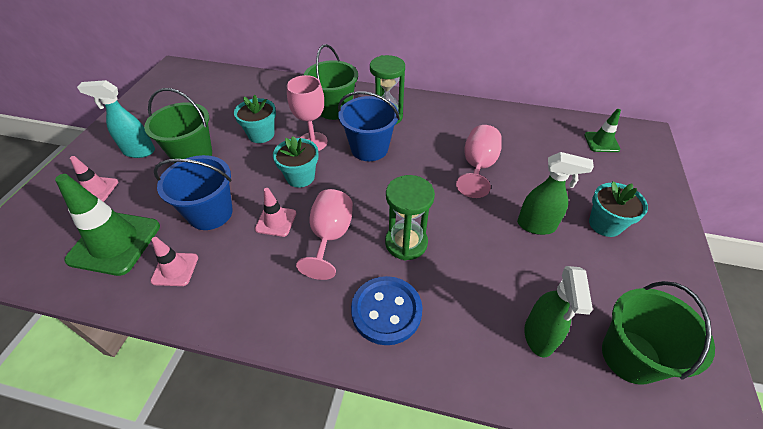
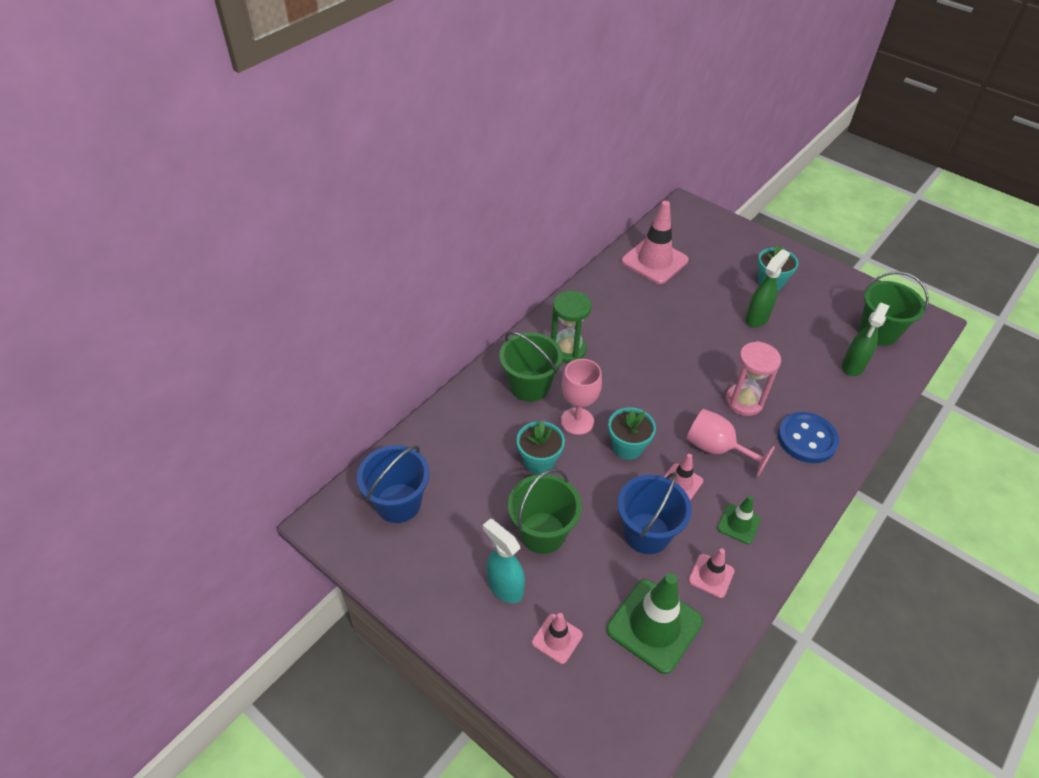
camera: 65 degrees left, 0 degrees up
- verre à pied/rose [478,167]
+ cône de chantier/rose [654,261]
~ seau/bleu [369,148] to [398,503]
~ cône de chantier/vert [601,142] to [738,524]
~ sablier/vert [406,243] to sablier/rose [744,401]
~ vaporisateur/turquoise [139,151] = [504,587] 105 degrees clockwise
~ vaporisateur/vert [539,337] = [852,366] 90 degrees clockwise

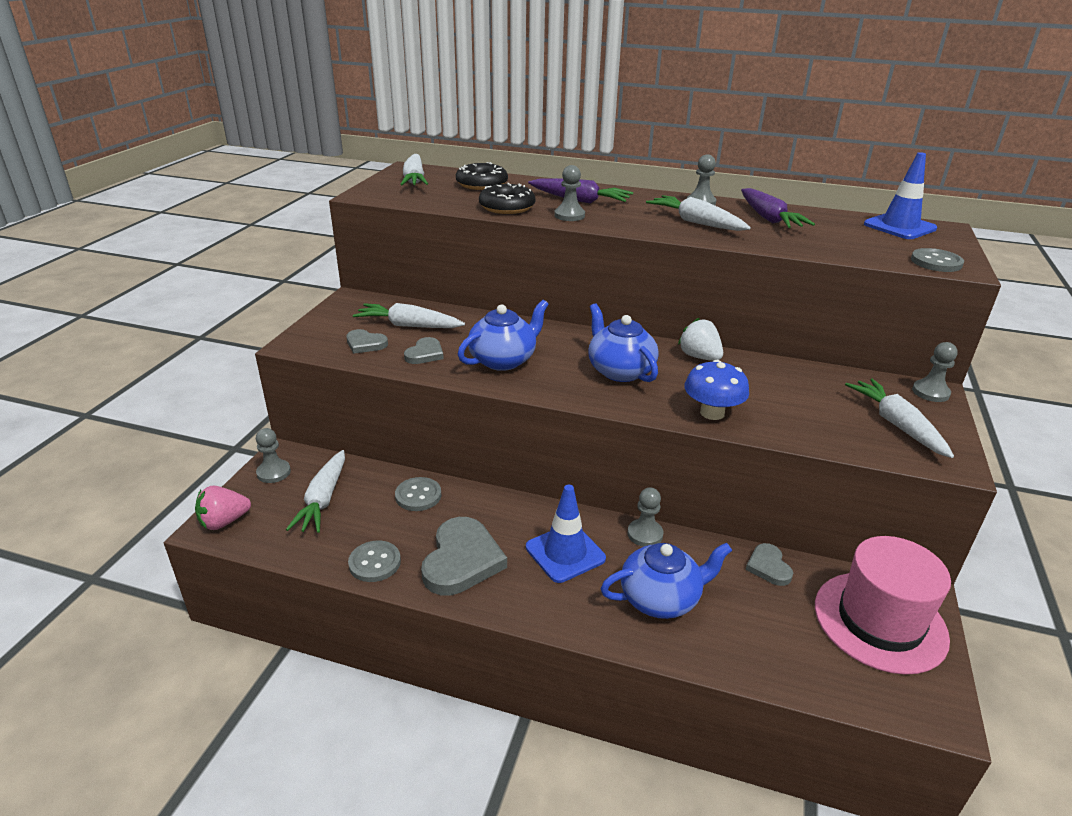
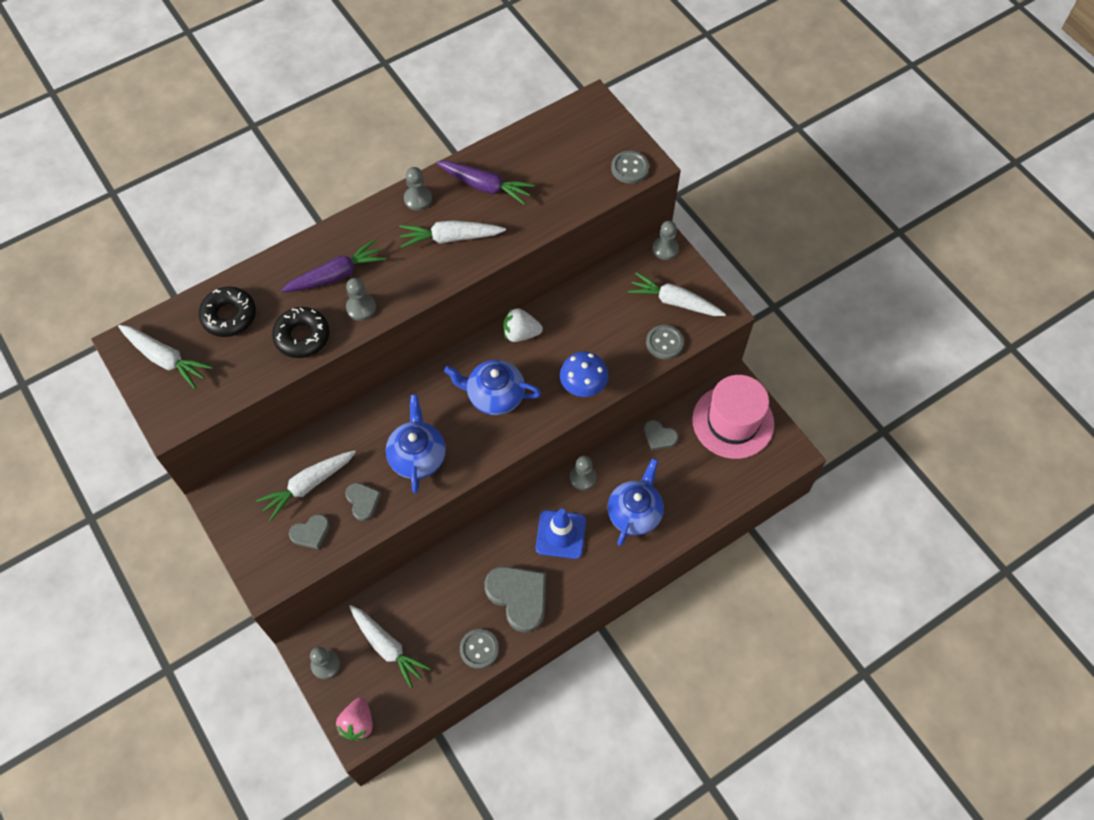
camera: 50 degrees left, 30 degrees up
- cône de chantier/bleu [899,227]
~ bouton/gris [418,495] to [664,343]

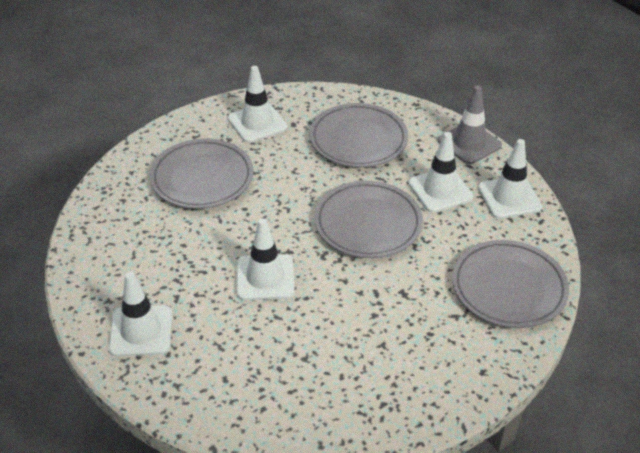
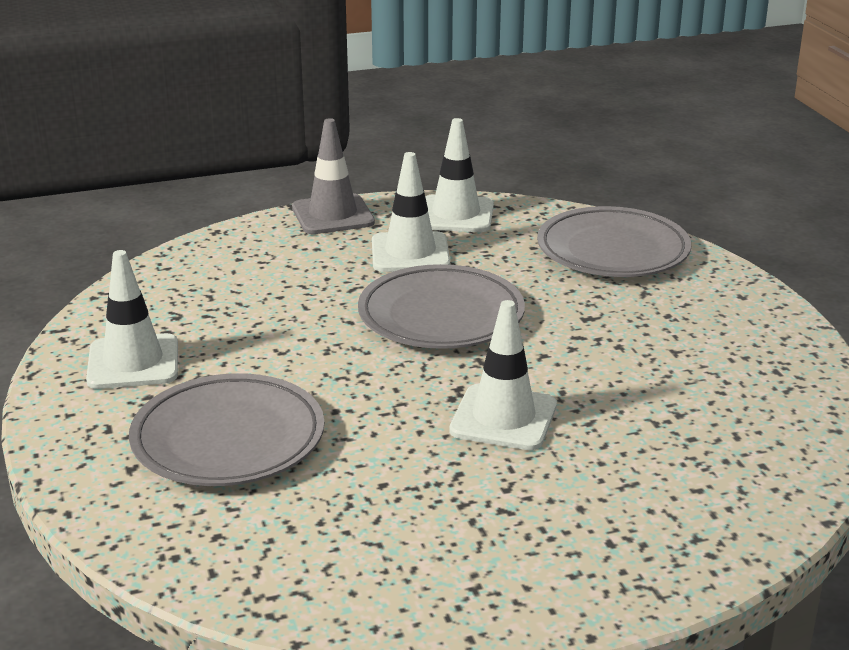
camera: 70 degrees left, 15 degrees down
- cône de chantier/blanc [141,331]
- assiette/gris [358,140]

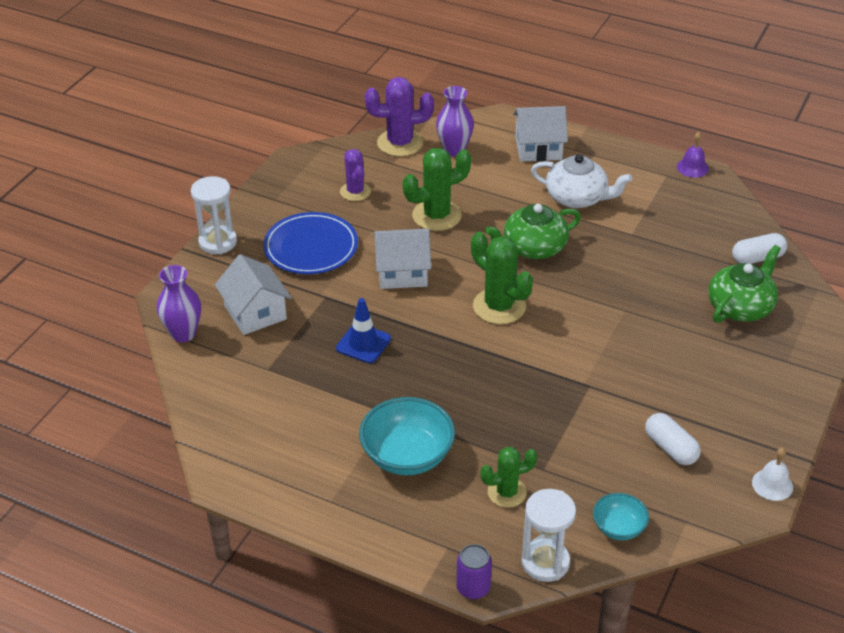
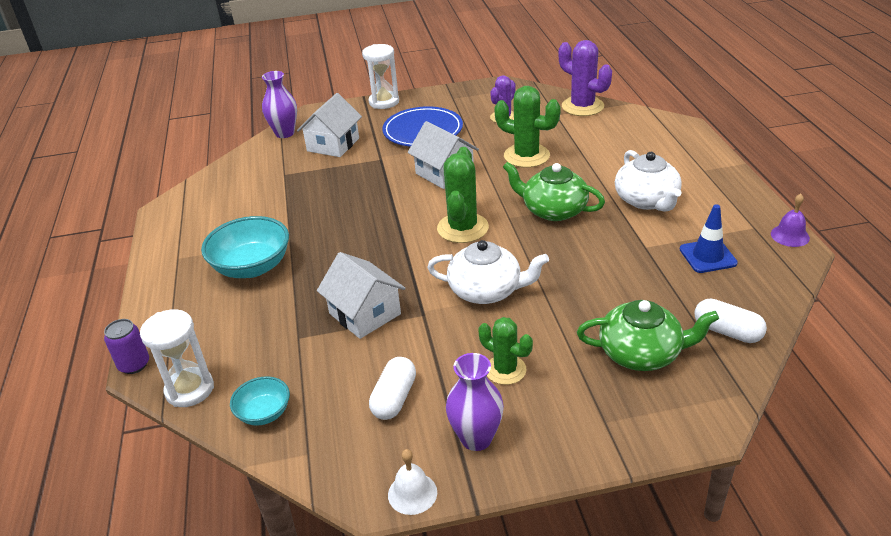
camera: 55 degrees right, 5 degrees down
+ théière/blanc [486,290]
~ cône de chantier/bleu [363,343] to [707,256]
~ vase/violet [454,150] to [476,438]
~ cactus/vert [507,492] to [505,370]
~ maison/blanc [538,148] to [365,314]

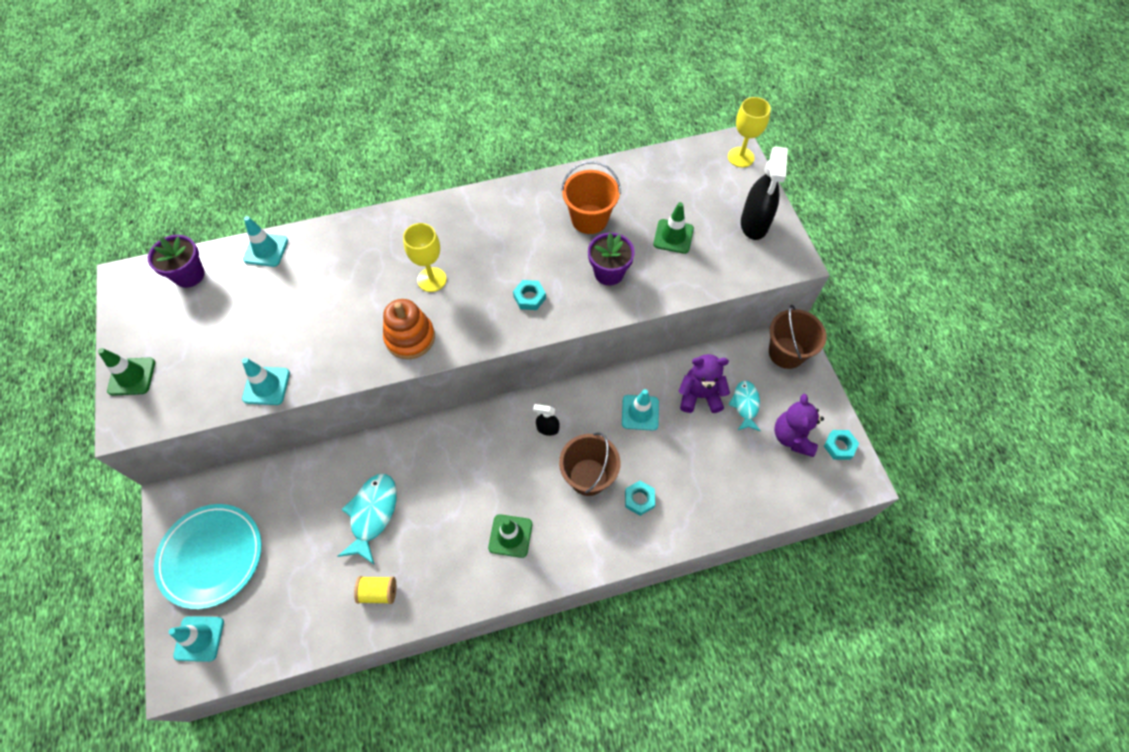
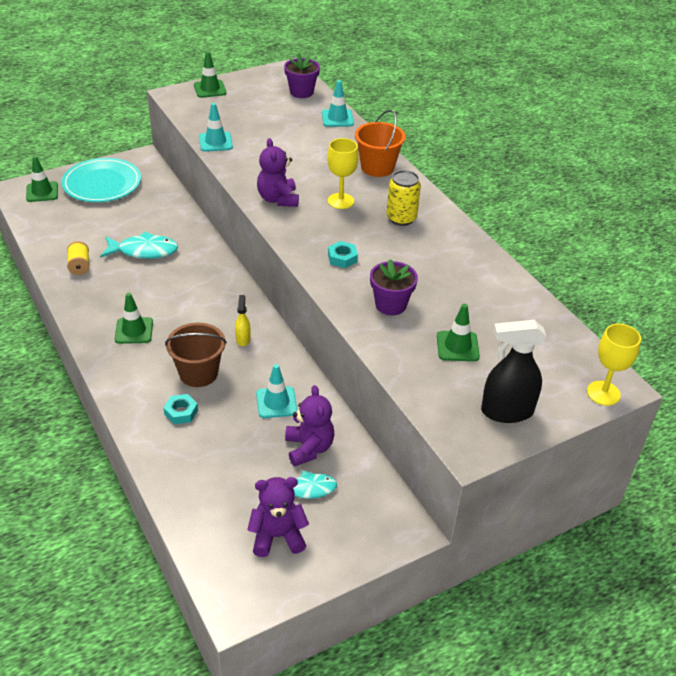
camera: 75 degrees right, 20 degrees down
- seau/marron [786,353]
- écrou/turquoise [839,446]
+ canette/jaune [401,218]
~ seau/orange [589,219] to [377,167]
~ jouet à empiler/orange [410,337] to ours en peluche/violet [278,199]
~ cône de chantier/turquoise [199,638] to cône de chantier/vert [42,192]
~ vaporisateur/noir [547,429] to vaporisateur/jaune [243,339]

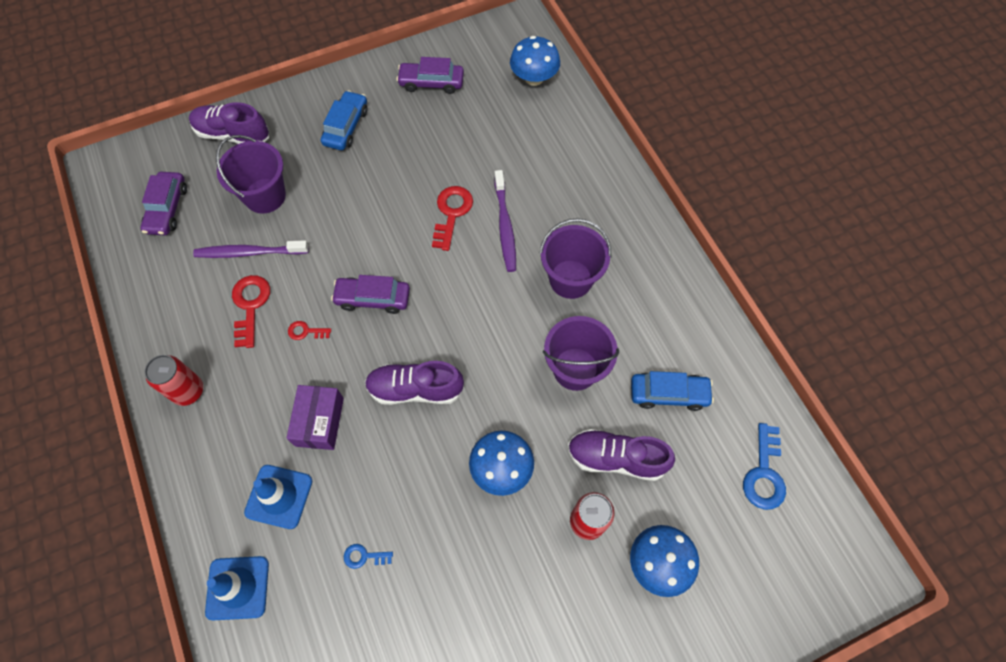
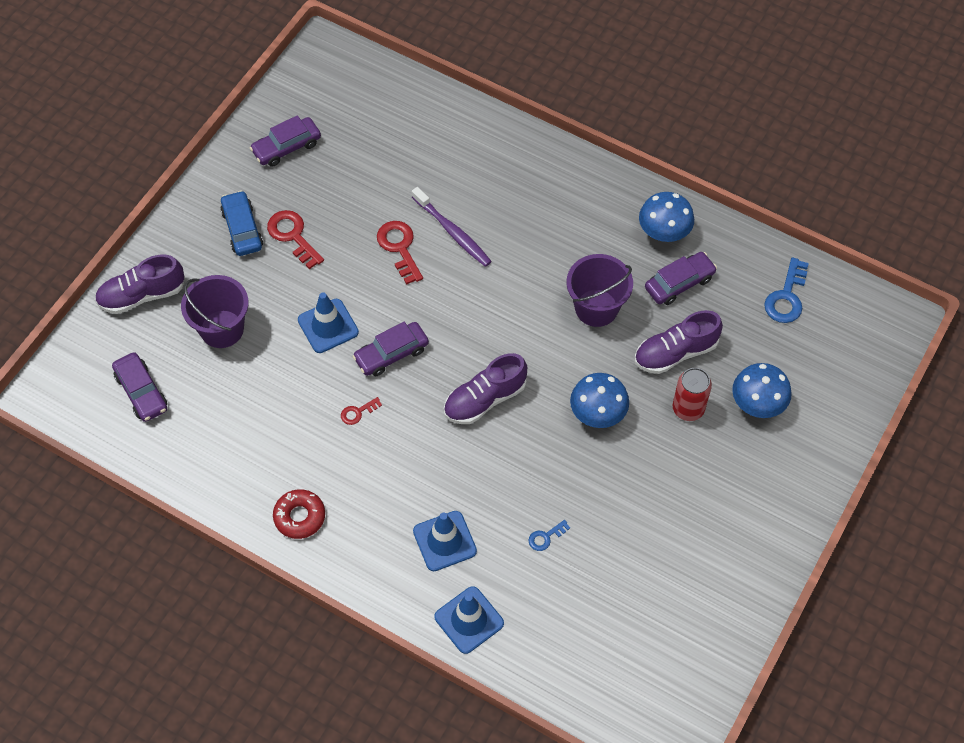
camera: 35 degrees left, 5 degrees down
- brosse à dents/violet [250,252]
- boîte/violet [319,422]
- seau/violet [570,279]
+ cône de chantier/bleu [328,326]
~ clé/rouge [250,305] to [293,236]
~ champignon/bleu [534,78] to [664,232]
~ canette/rouge [188,391] to beignet/rouge [299,517]
~ voiture/bleu [668,394] to voiture/violet [679,283]
~ clé/bleu [764,473] = [786,297] 45 degrees clockwise

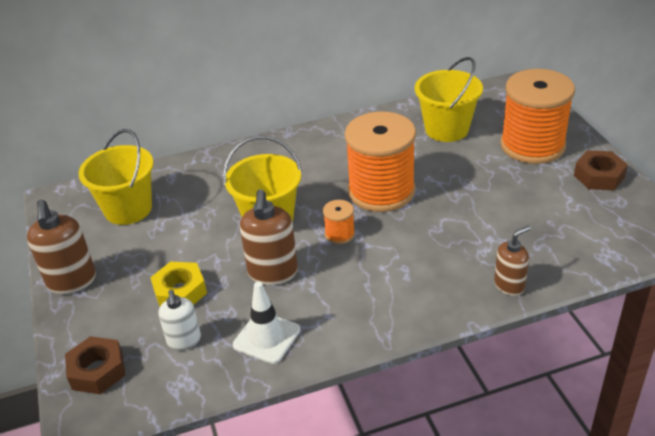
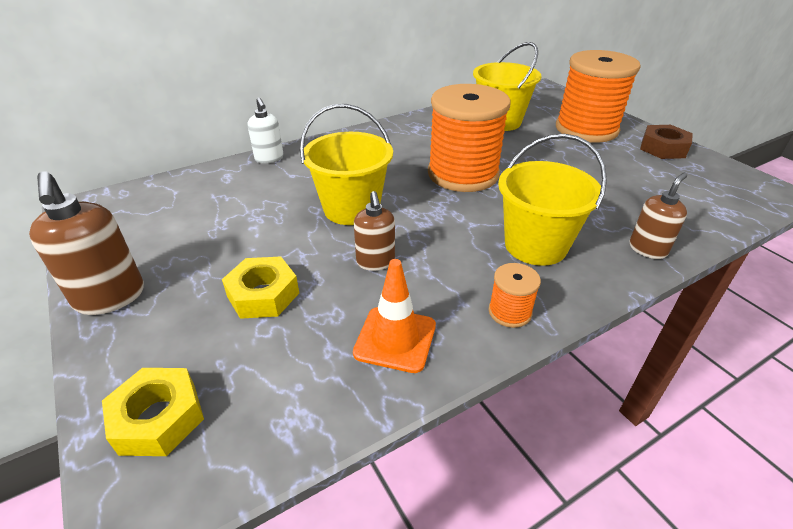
camera: 15 degrees left, 0 degrees up
~ seau/jaune [128,209] to [535,245]
~ distributeur de savon/blanc [184,341] to [269,158]
~ bobine/orange [340,234] to [509,312]
~ écrou/marron [97,371] to écrou/jaune [158,418]
~ cône de chantier/blanc [267,337] to cône de chantier/orange [395,339]
~ distributeur de savon/marron [273,273] = [375,262] x0.63

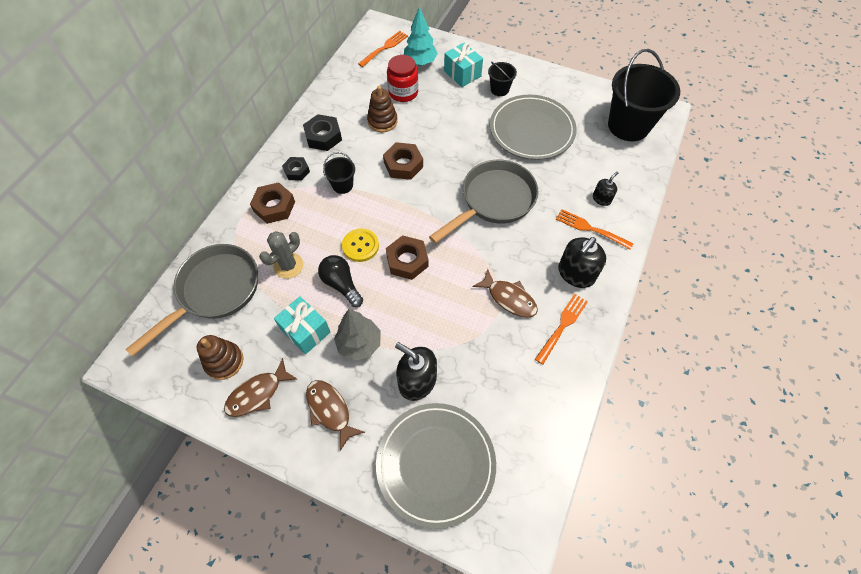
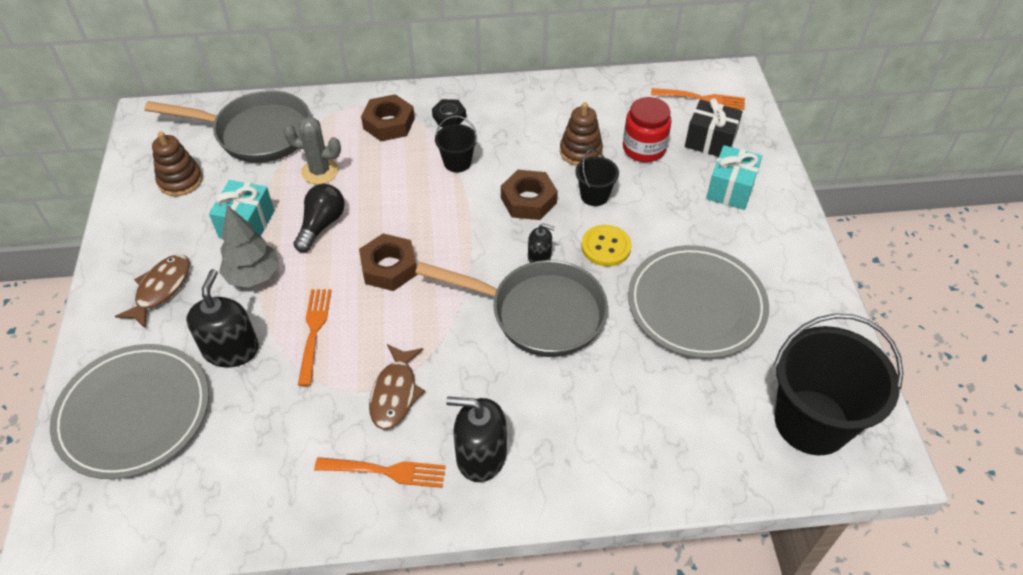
camera: 60 degrees right, 10 degrees down
- poisson/marron [257,393]
- écrou/noir [323,136]
~ bouton/jaune [360,246] to [606,247]
~ seau/noir [499,89] to [594,195]
~ fourchette/orange [591,229] to [314,332]
~ distributeur de savon/noir [601,199] to [539,257]
~ arbre/turquoise [420,62] to cadeau/noir [710,141]

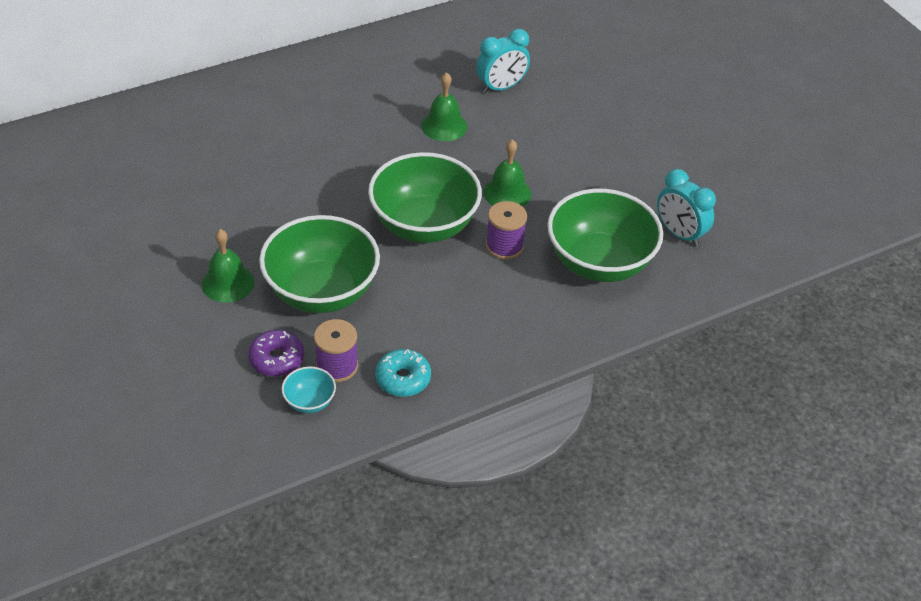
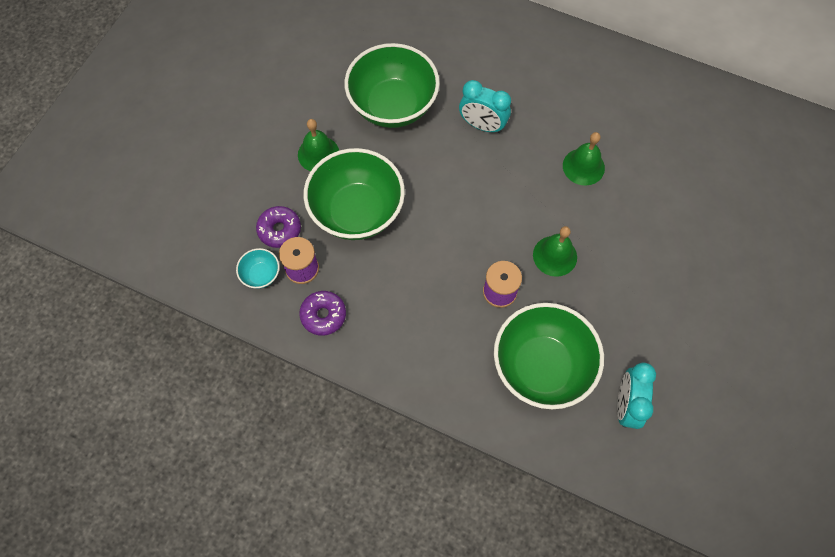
camera: 55 degrees right, 20 degrees up
~ bol/vert [424,225] to [393,105]
~ réveil/turquoise [501,87] to [482,125]
~ beignet/turquoise [403,379] to beignet/violet [323,315]

